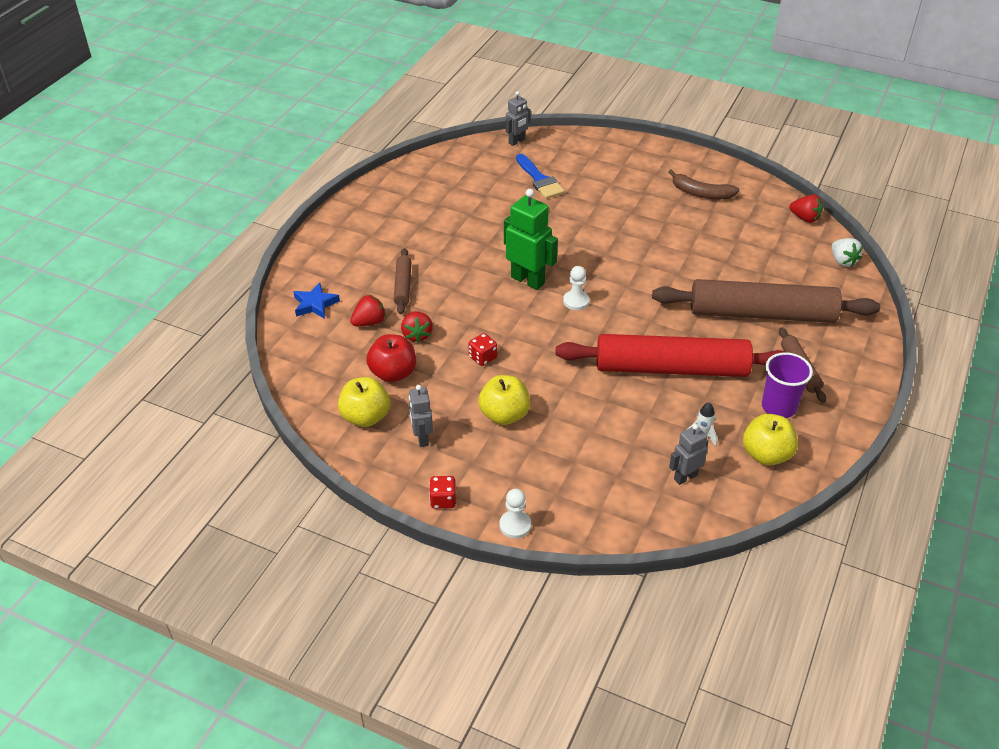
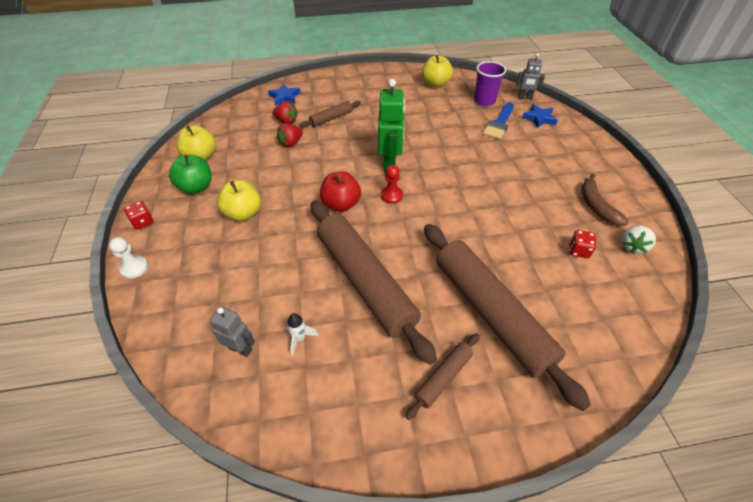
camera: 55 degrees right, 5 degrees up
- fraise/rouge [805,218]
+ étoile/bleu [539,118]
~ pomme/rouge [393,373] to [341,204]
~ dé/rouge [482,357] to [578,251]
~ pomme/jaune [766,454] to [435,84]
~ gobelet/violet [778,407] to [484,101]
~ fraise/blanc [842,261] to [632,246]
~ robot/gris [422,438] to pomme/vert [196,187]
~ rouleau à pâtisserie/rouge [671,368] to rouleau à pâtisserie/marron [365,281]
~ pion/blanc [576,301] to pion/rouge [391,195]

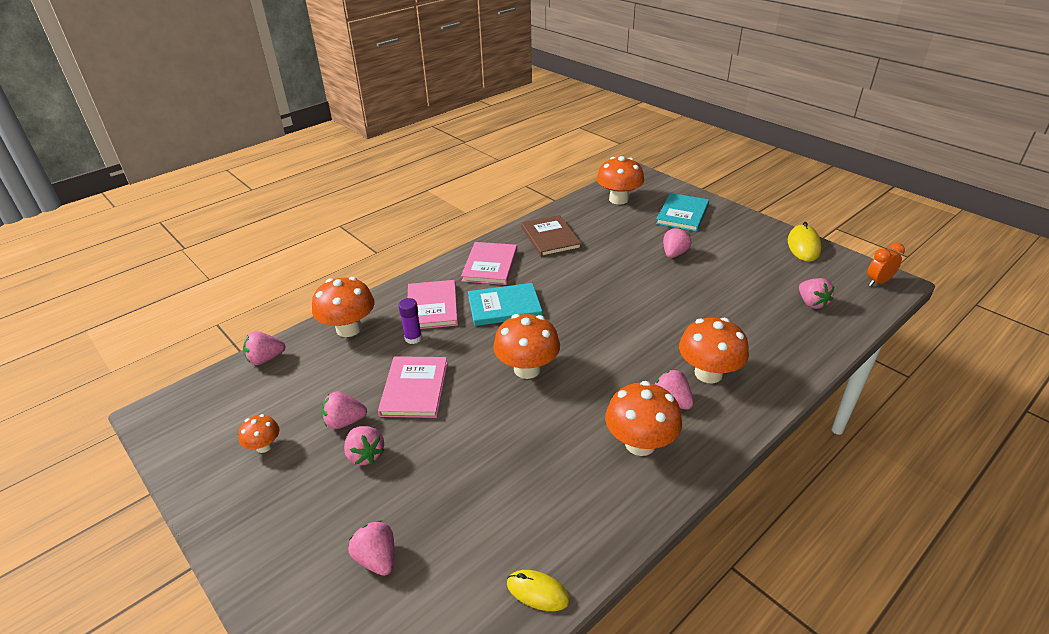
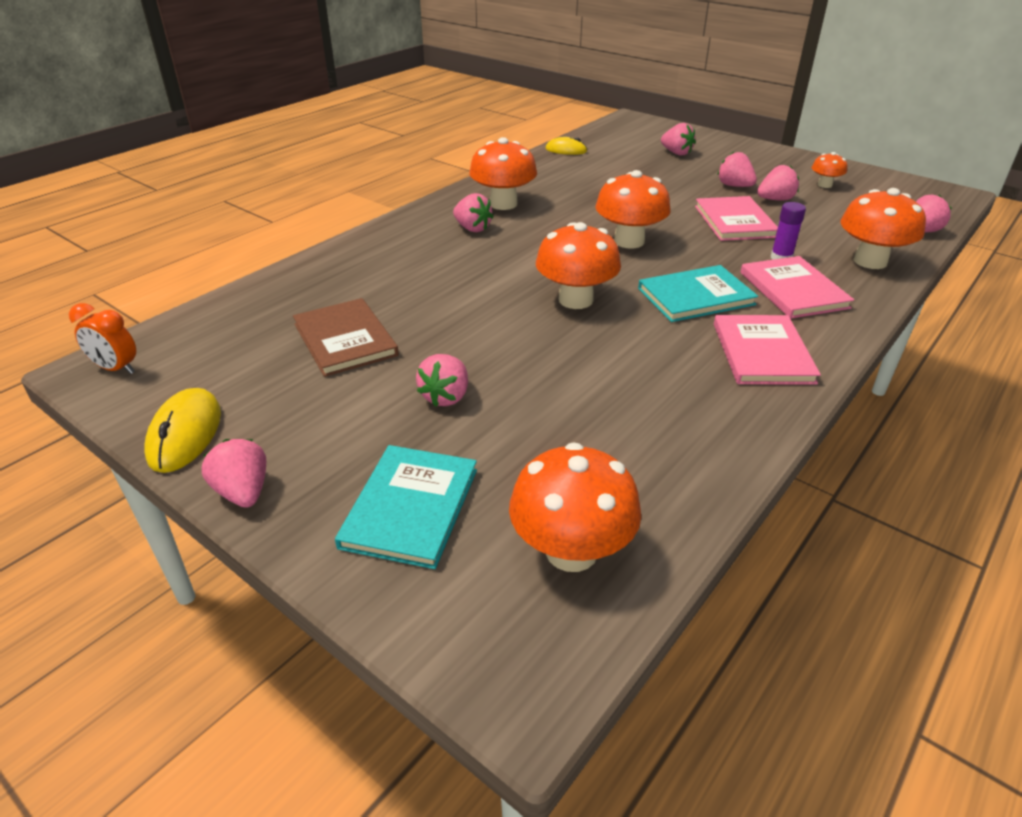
camera: 170 degrees right, 0 degrees up
~ livre/marron [550,238] to [345,339]
~ champignon/orange [708,373] to [575,300]
~ fraise/rose [811,303] to [243,492]
~ réveil/orange [878,282] = [116,369] 60 degrees clockwise

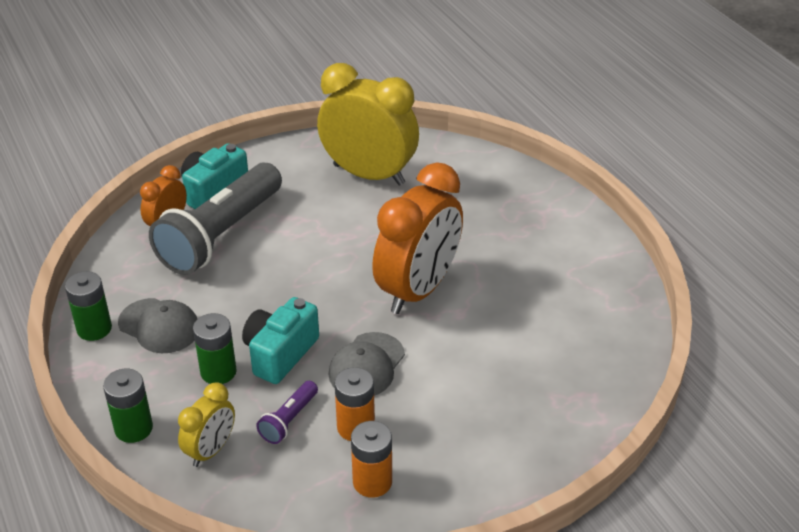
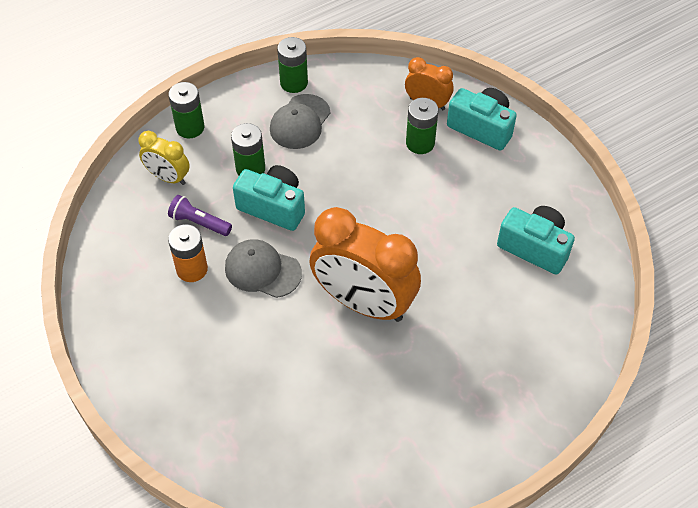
camera: 85 degrees right, 15 degrees up
- pile/orange [372,482]
~ lampe de poche/gris [221,235] to pile/vert [420,143]
~ réveil/jaune [369,174] to appareil photo/turquoise [534,247]

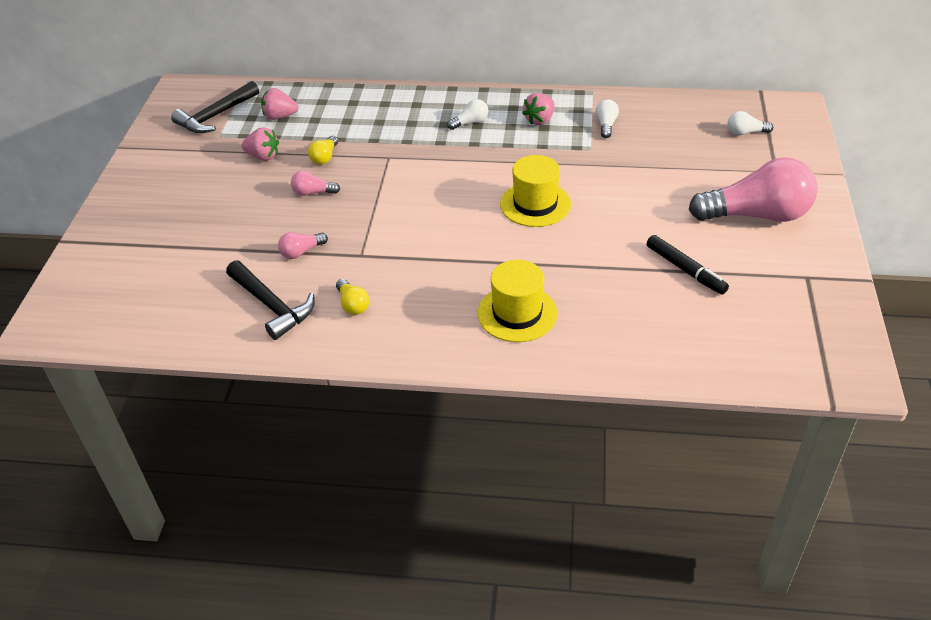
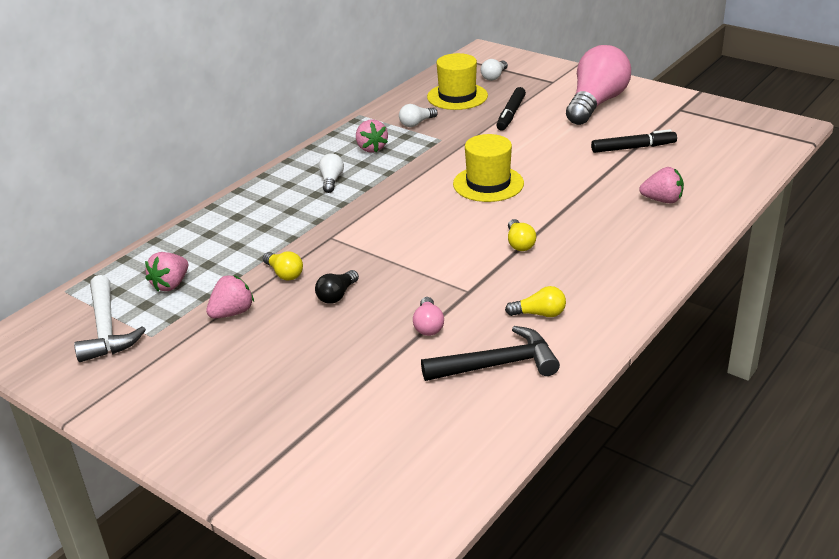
camera: 60 degrees left, 10 degrees down
+ feutre/noir [511,114]
+ ampoule/jaune [519,243]
+ fraise/rose [662,200]
~ chapeau/jaune [517,313] to [457,96]
~ marteau/noir [215,116] to marteau/blanc [106,329]
~ ampoule/rose [313,192] to ampoule/noir [337,295]
~ ampoule/blanc [606,125] = [416,123] 75 degrees counterclockwise

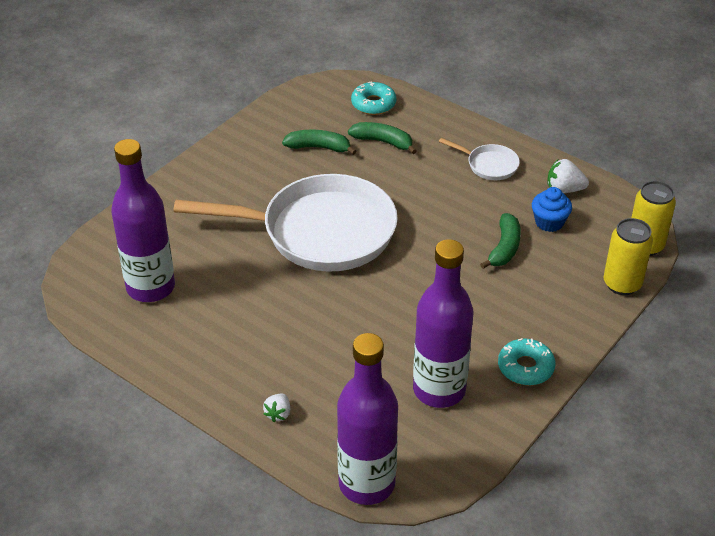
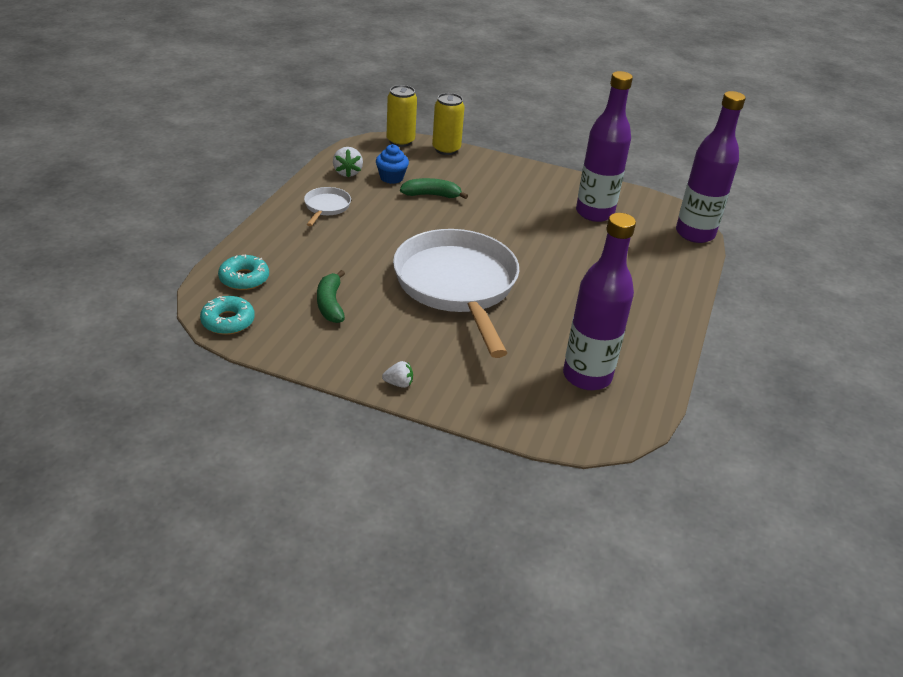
camera: 110 degrees left, 5 degrees down
- banane/vert [383,142]
~ fraise/blanc [278,414] to [399,383]
~ beignet/turquoise [525,367] to [228,321]

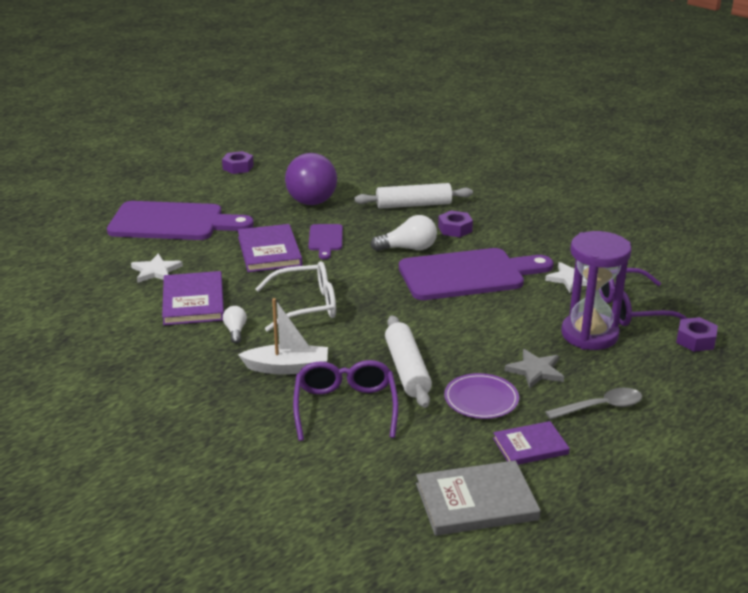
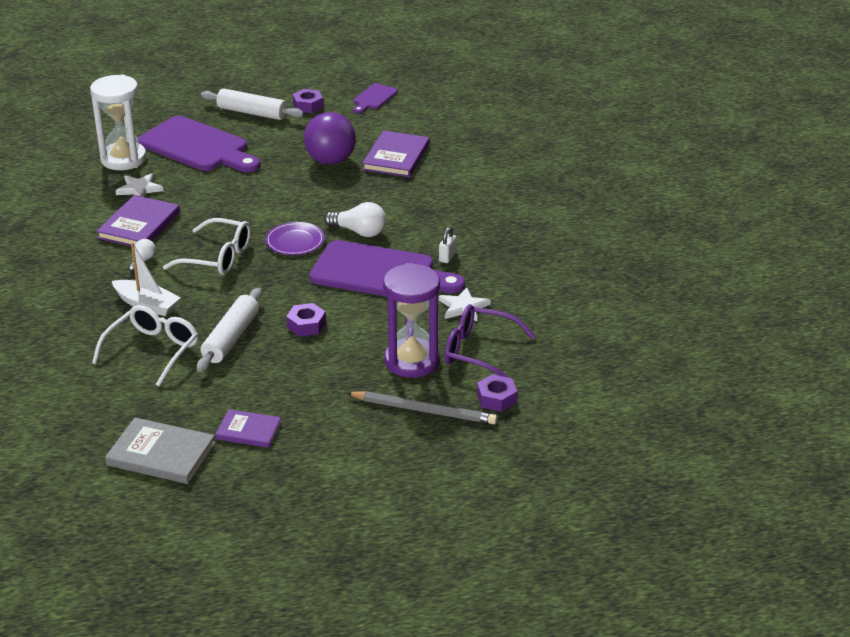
camera: 30 degrees right, 5 degrees up
- étoile/gris [535,371]
- cuillère/gris [600,407]
+ sablier/blanc [123,159]
+ crayon/gris [423,410]
+ cadenas/blanc [447,257]
~ livre/violet [269,251] to [396,157]
~ planche à découper/violet [325,239] to [374,98]
~ rouleau à pâtisserie/blanc [413,205] to [252,113]
~ écrou/violet [455,229] to [306,325]
~ assiette/violet [481,399] to [295,241]
~ lunettes/violet [345,408] to lunettes/blanc [152,351]

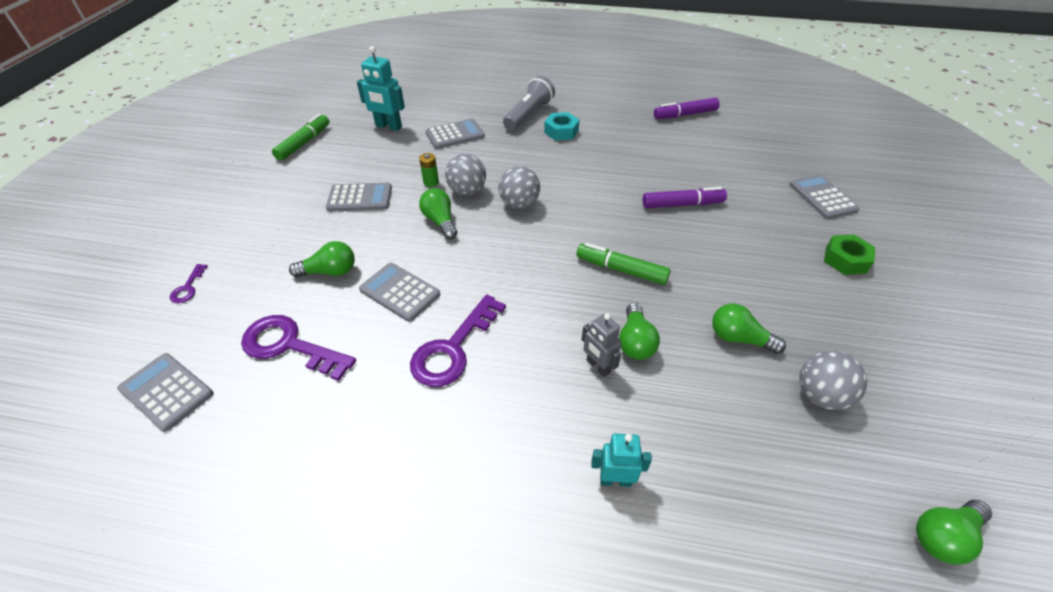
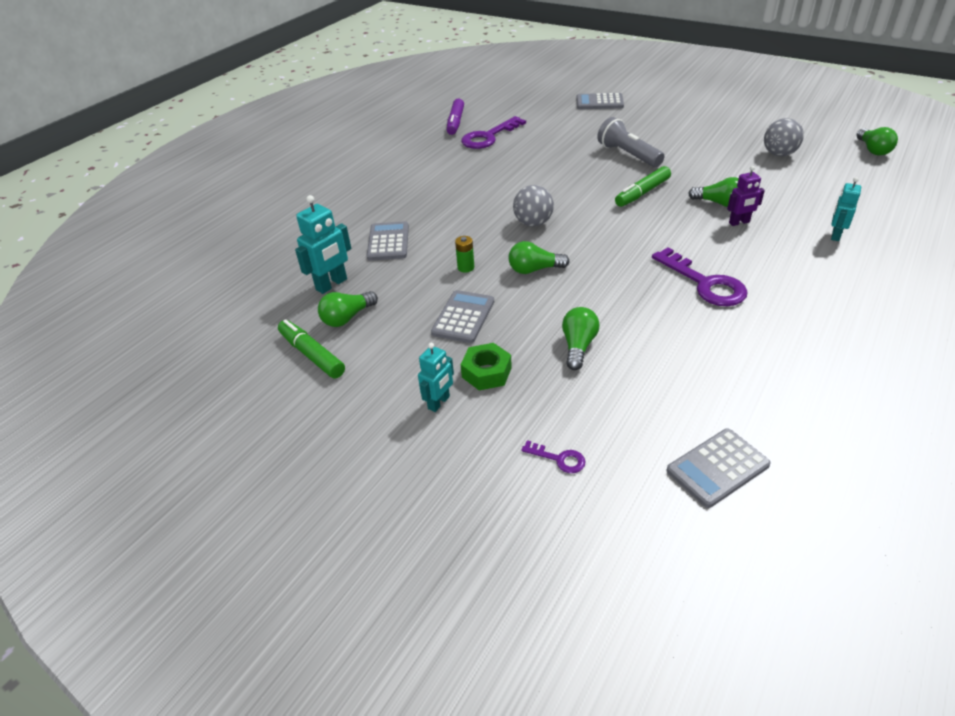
camera: 65 degrees left, 5 degrees down
- calculatrice/gris [400,292]
- balle/gris [467,191]
- écrou/turquoise [561,131]
- feutre/violet [682,204]
+ robot/turquoise [439,403]
~ clé/violet [289,346] to [488,137]
~ lampe de poche/gris [528,114] to [627,155]
~ ampoule/vert [739,338] to [347,318]
~ écrou/vert [845,260] to [486,372]
~ robot/gris [598,366] to robot/violet [739,222]

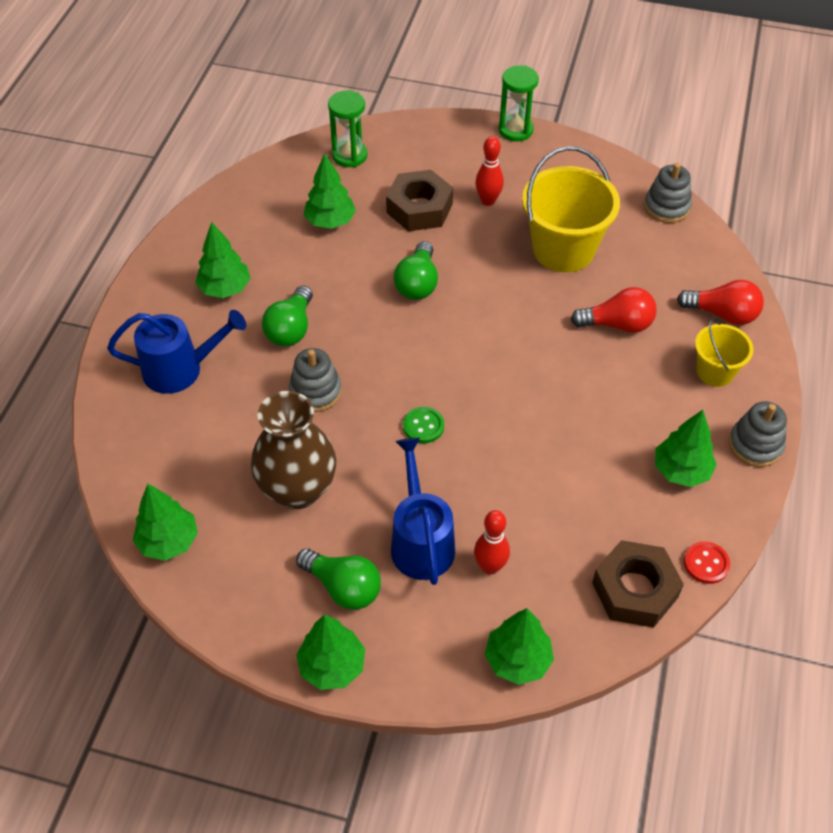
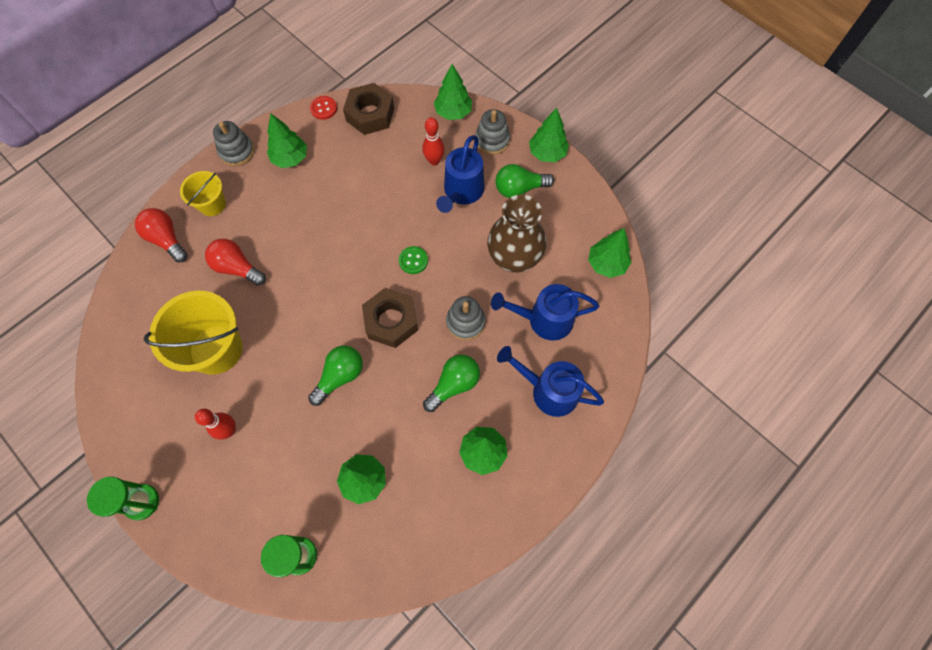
camera: 150 degrees left, 15 degrees up
+ arrosoir/bleu [544,319]
~ écrou/marron [419,208] to [391,321]
~ jouet à empiler/gris [667,207] to [492,140]
~ ampoule/vert [343,587] = [519,189] 75 degrees counterclockwise

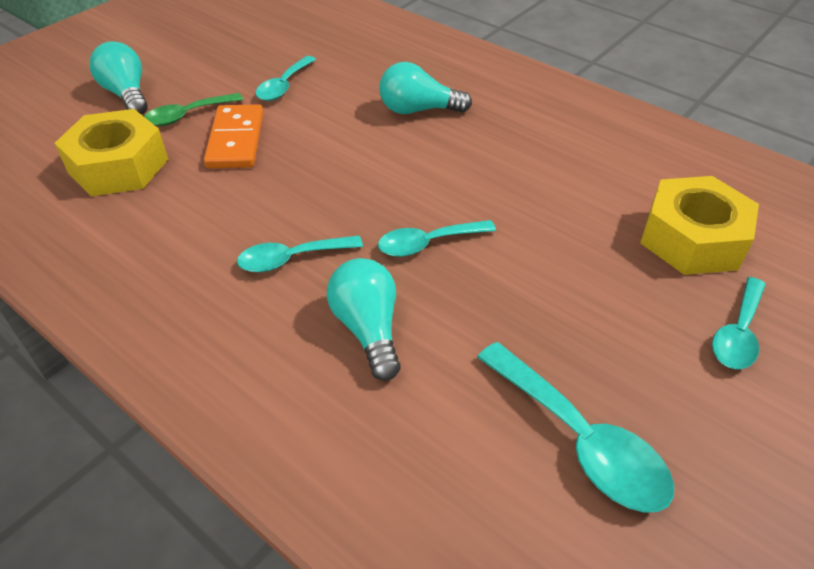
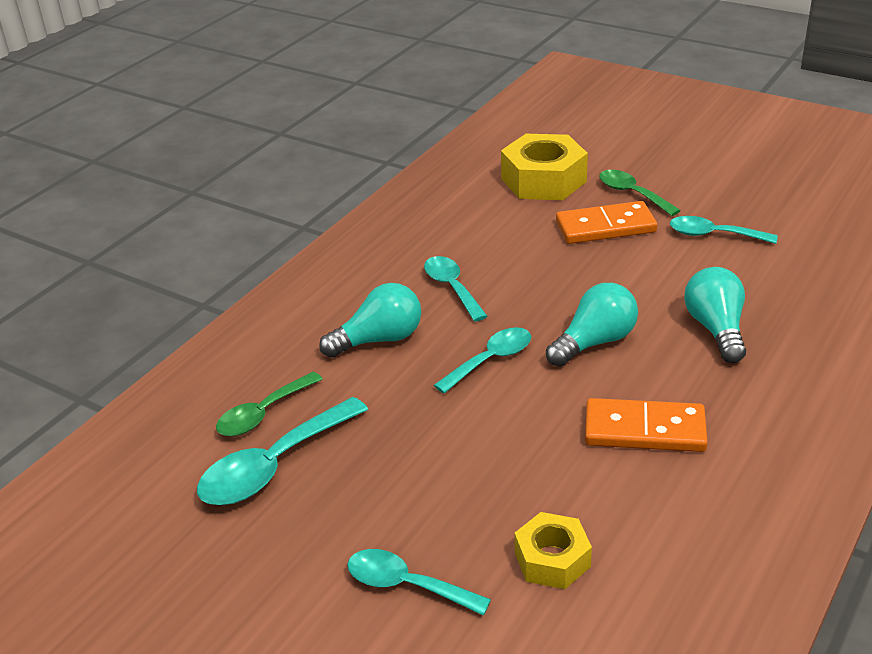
camera: 85 degrees right, 10 degrees down
+ cuillère/vert [263,414]
+ domino/orange [644,430]
~ ampoule/turquoise [127,94] to [595,342]
~ cuillère/turquoise [427,243] = [491,360] 75 degrees clockwise
~ écrou/jaune [692,239] = [552,559] x0.59

